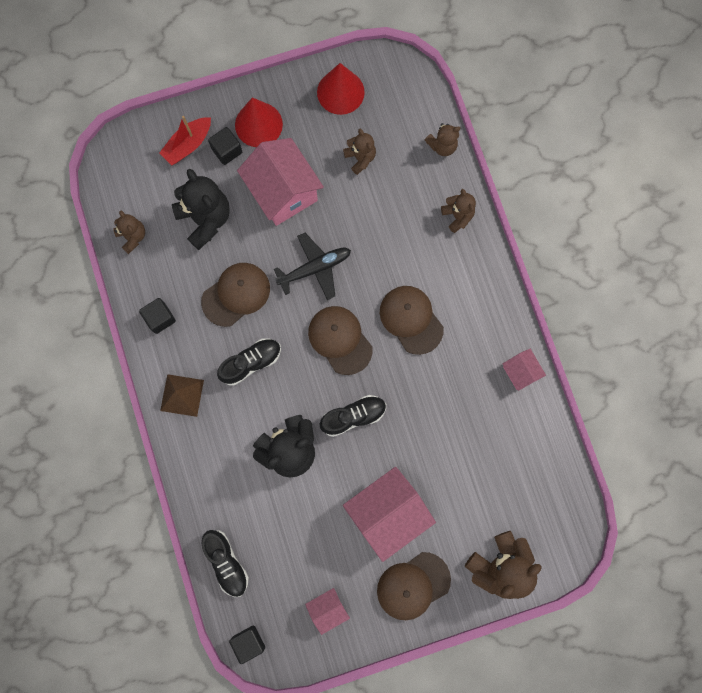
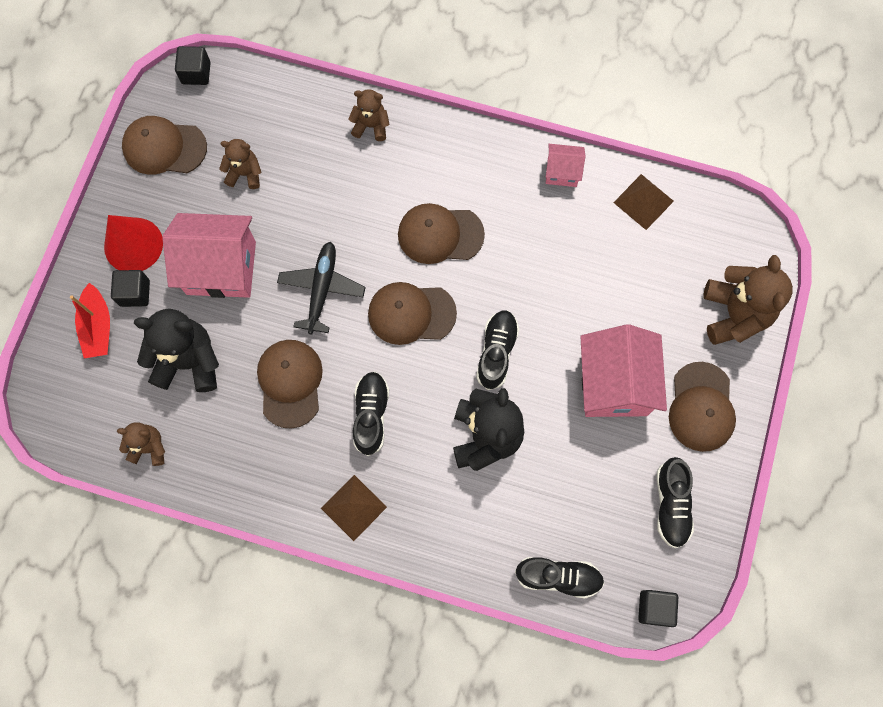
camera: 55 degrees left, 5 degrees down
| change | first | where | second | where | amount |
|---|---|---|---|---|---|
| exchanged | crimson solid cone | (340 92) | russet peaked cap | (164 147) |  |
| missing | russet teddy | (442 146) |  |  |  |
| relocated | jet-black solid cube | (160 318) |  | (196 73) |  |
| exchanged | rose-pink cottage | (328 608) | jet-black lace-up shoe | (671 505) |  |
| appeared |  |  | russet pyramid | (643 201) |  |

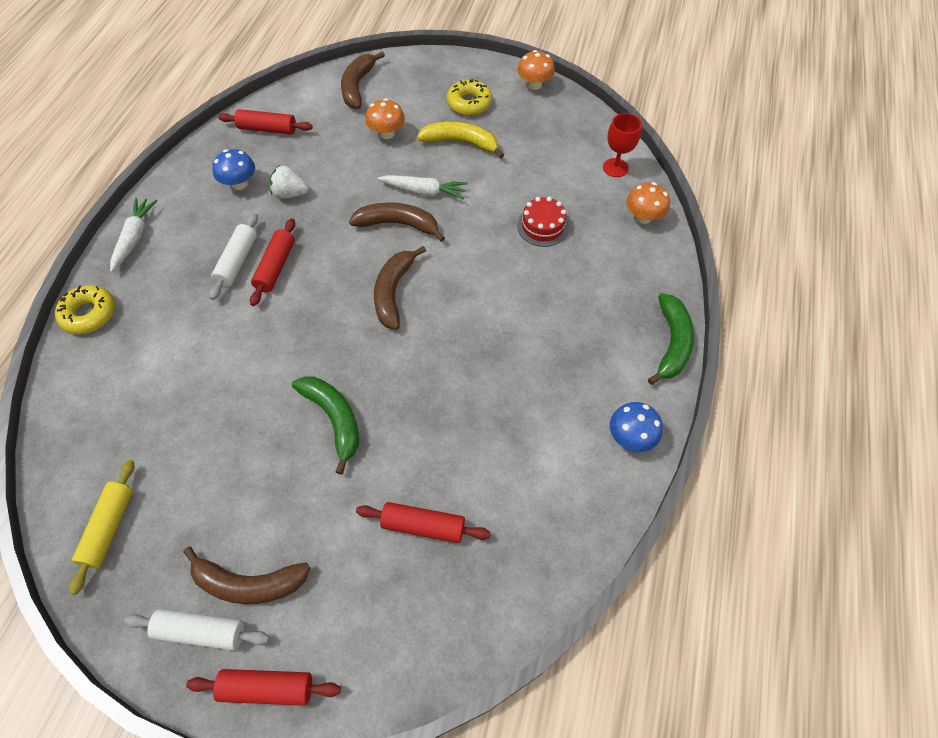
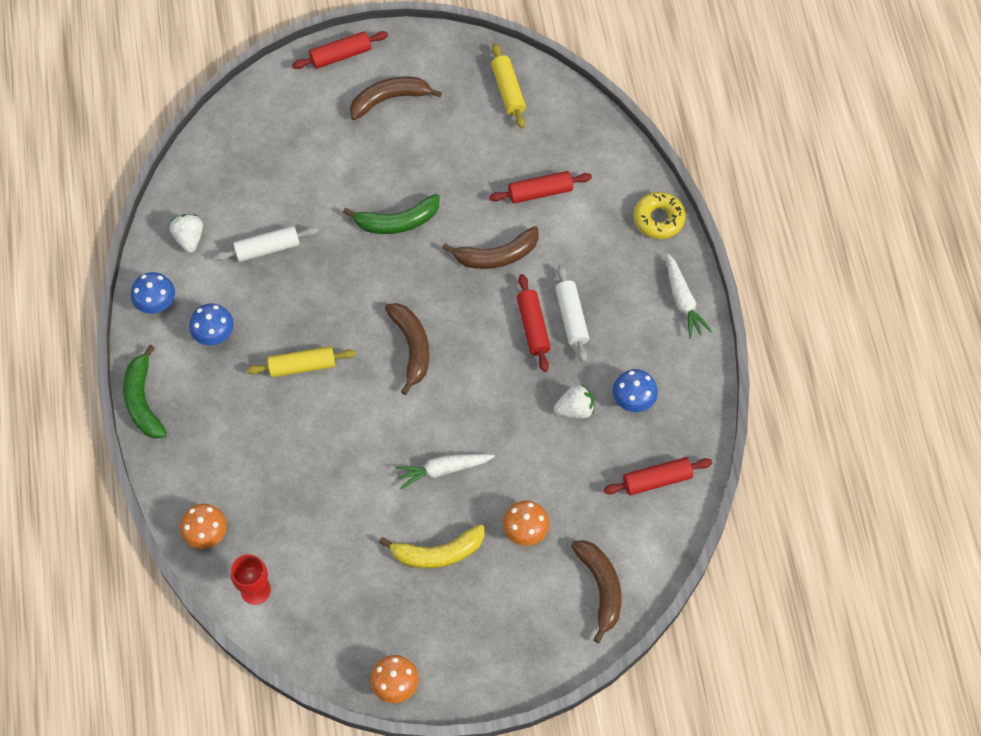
camera: 155 degrees right, 5 degrees up
| change | first | where | second | where | amount |
|---|---|---|---|---|---|
| missing | yellow glazed donut | (469 103) |  |  |  |
| missing | crimson layer cake | (543 226) |  |  |  |
| relocated | russet banana fruit | (398 224) |  | (496 255) |  |
| spun | leaf-green banana fruit | (334 419) |  | (397 221) | 45 degrees counterclockwise |
| relocated | crimson rolling pin | (423 526) |  | (540 192) |  |
| relocated | snow-white rolling pin | (201 631) |  | (267 248) |  |
| appeared |  |  | snow-white toy strawberry | (189 238) |  |
| appeared |  |  | blue mushroom | (214 334) |  |
| appeared |  |  | yellow rolling pin | (302 366) |  |

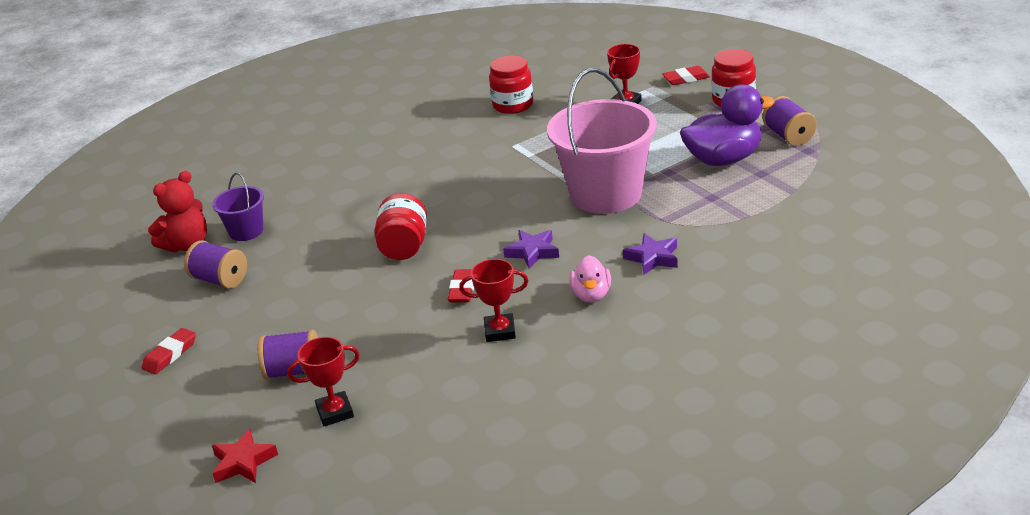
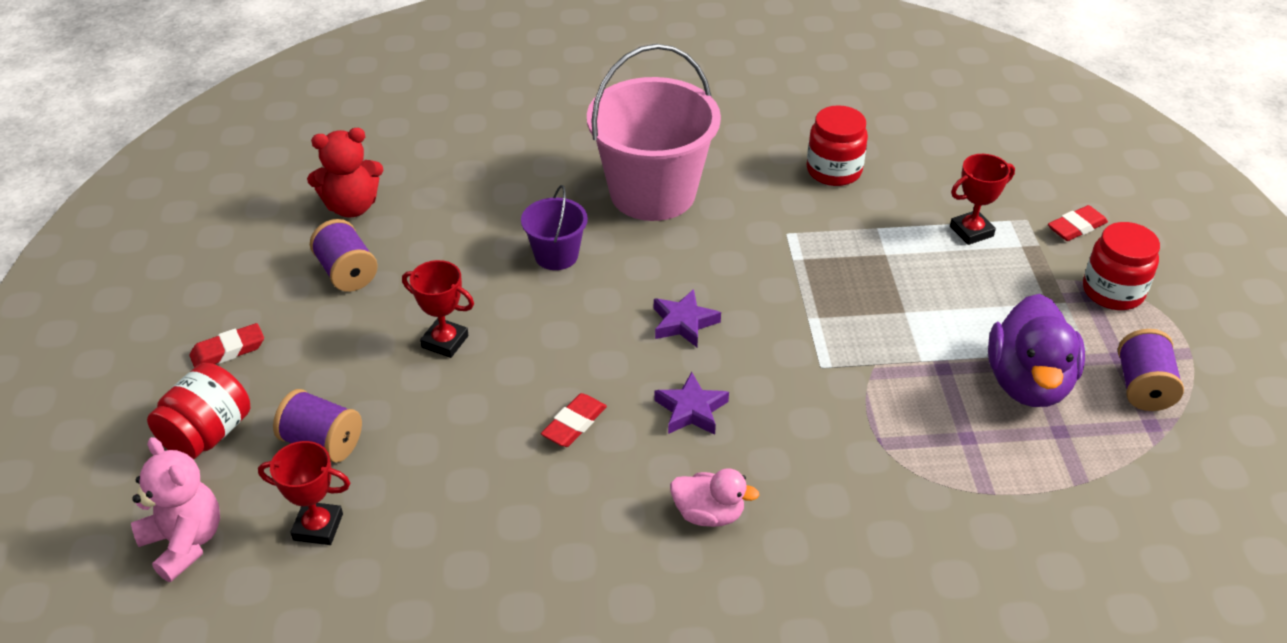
camera: 25 degrees right, 10 degrees up
| change | first | where | second | where | amount |
|---|---|---|---|---|---|
| spun | crimson eraser | (686 79) |  | (1076 227) | 45 degrees counterclockwise |
| relocated | rose-pink bucket | (606 194) |  | (652 193) |  |
| spun | violet toy duck | (723 159) |  | (1028 383) | 90 degrees clockwise |
| relocated | violet bucket | (246 231) |  | (556 255) |  |
| relocated | crimson preserve jar | (404 247) |  | (207 434) |  |
| relocated | violet star shape | (653 258) |  | (684 323) |  |
| spun | rose-pink toy duck | (591 295) |  | (708 514) | 105 degrees counterclockwise |
| relocated | crimson trophy | (500 331) |  | (445 341) |  |
| exchanged | crimson star shape | (243 462) | rose-pink teddy | (185 542) |  |

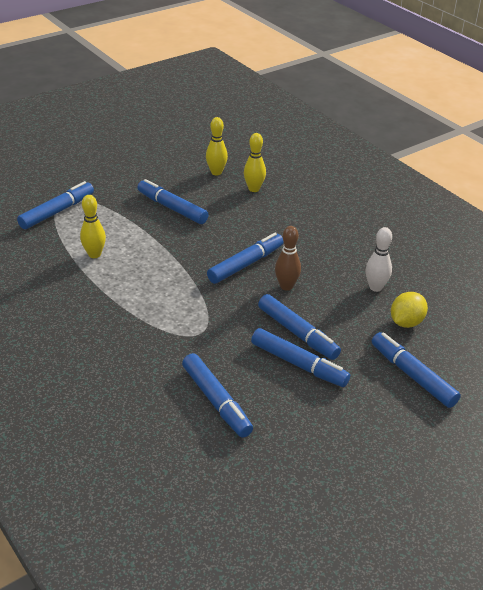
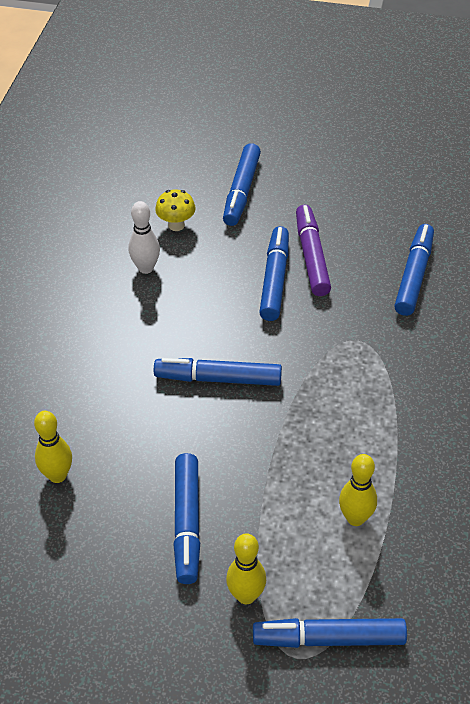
camera: 130 degrees left, 10 degrees up
| change | first | where | second | where | amount |
|---|---|---|---|---|---|
| relocated | yellow skittle | (216 172) |  | (246 595) |  |
| missing | russet skittle | (286 286) |  |  |  |
| exchanged | yellow citrus fruit | (406 322) | yellow mushroom | (176 225) |  |
| colour | blue marker | (299 364) | violet marker | (311 256) |  |

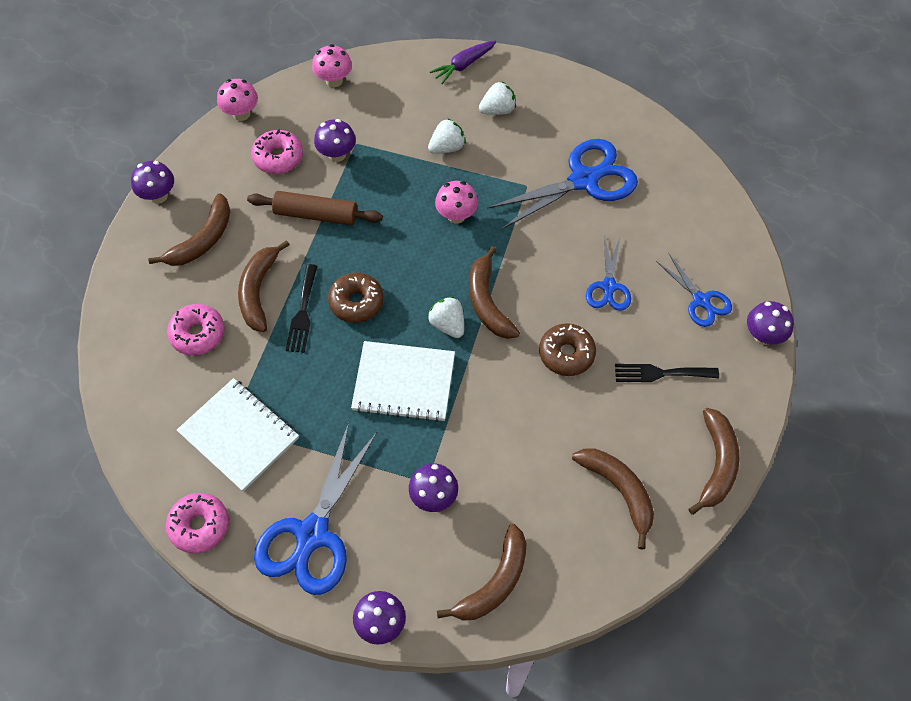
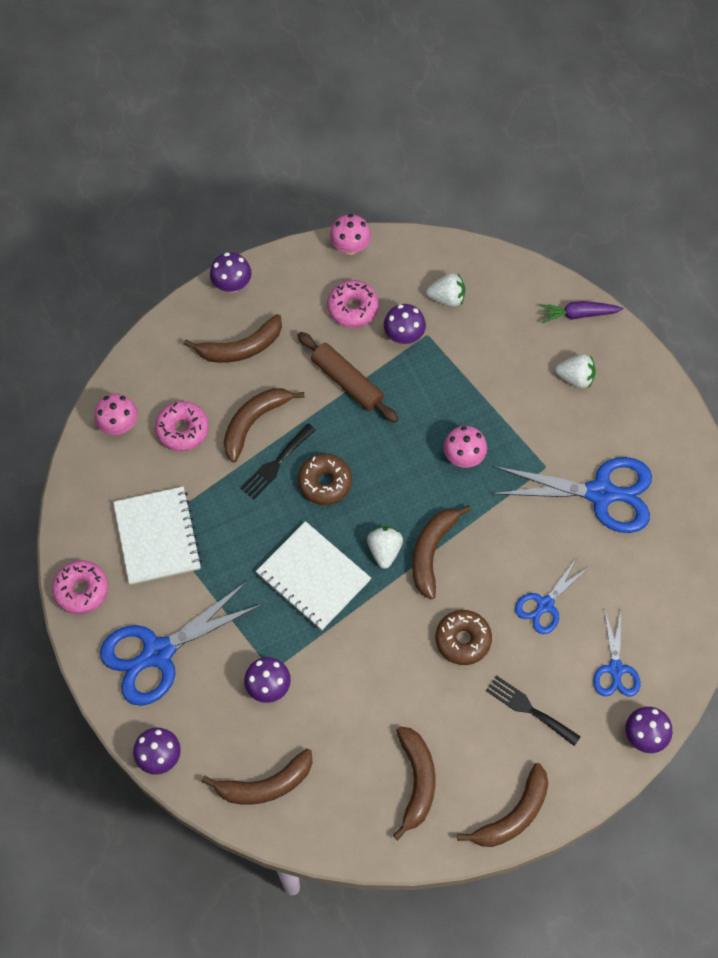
camera: 35 degrees right, 5 degrees up
| change | first | where | second | where | amount |
|---|---|---|---|---|---|
| relocated | rose-pink mushroom | (334 80) |  | (119 424) |  |
| relocated | snow-white toy strawberry | (447 147) |  | (447 298) |  |

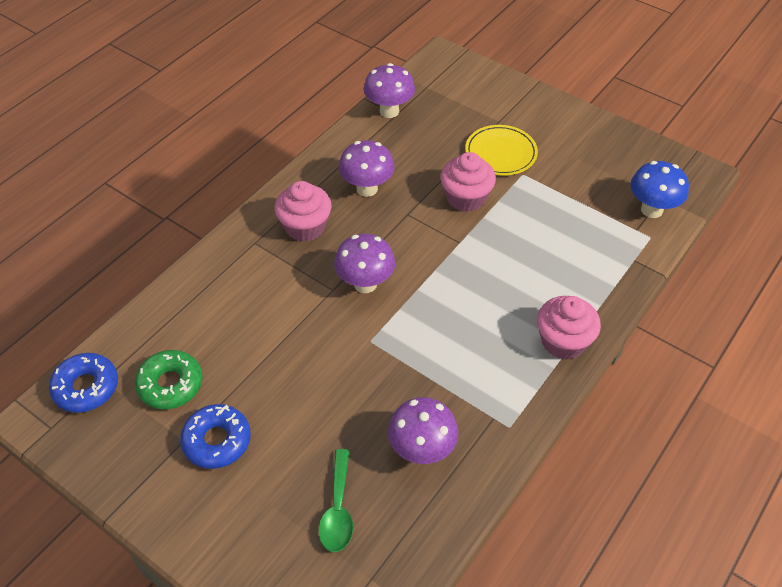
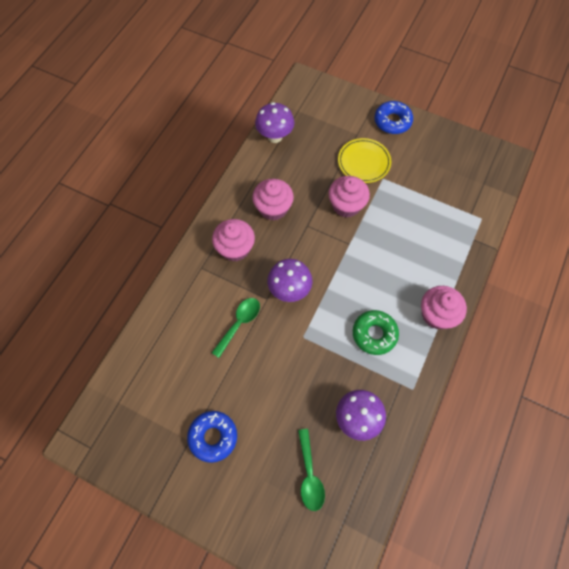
camera: 10 degrees left, 15 degrees up
| change | first | where | second | where | amount |
|---|---|---|---|---|---|
| exchanged | violet mushroom | (367 189) | rose-pink fairy cake | (273 208) |  |
| missing | blue mushroom | (651 210) |  |  |  |
| relocated | leaf-green glazed donut | (170 384) |  | (374 334) |  |
| relocated | blue glazed donut | (86 387) |  | (392 121) |  |
| appeared |  |  | leaf-green tablespoon | (239 323) |  |

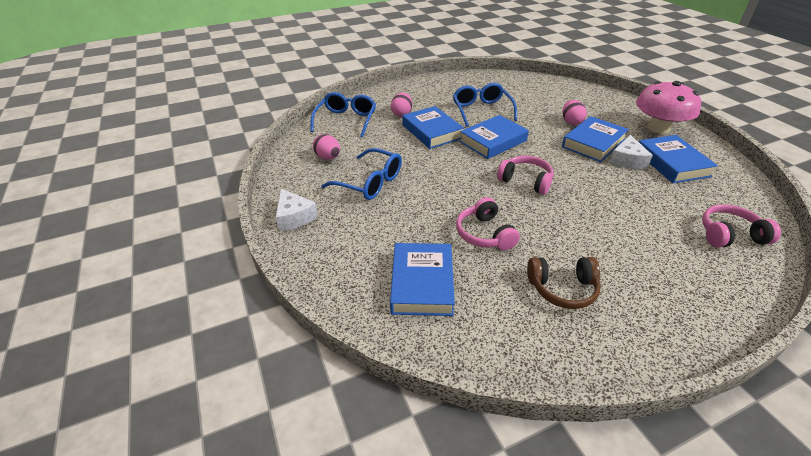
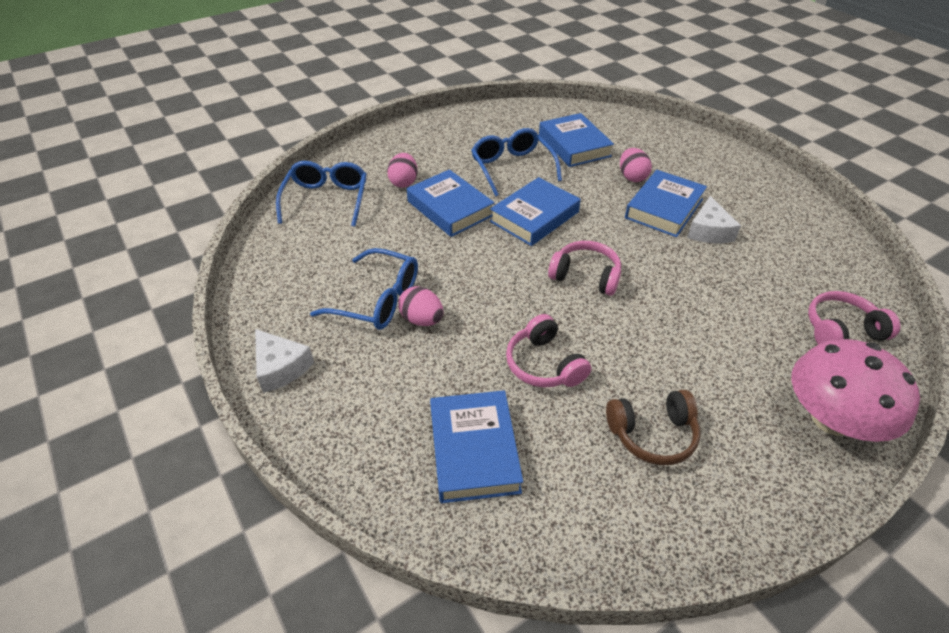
camera: 10 degrees left, 5 degrees up
| change | first | where | second | where | amount |
|---|---|---|---|---|---|
| relocated | rose-pink mushroom | (658 128) |  | (831 418) |  |
| relocated | rose-pink egg | (328 157) |  | (422 320) |  |
| relocated | blue book | (671 163) |  | (574 145) |  |

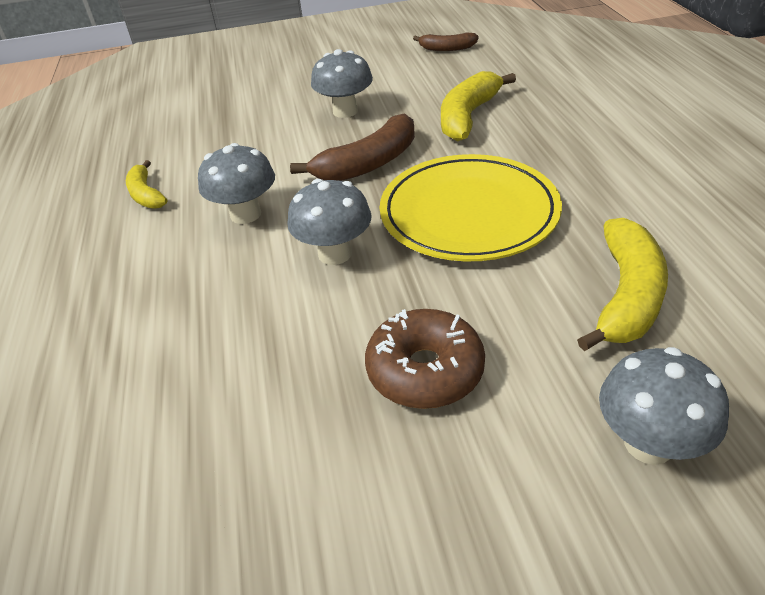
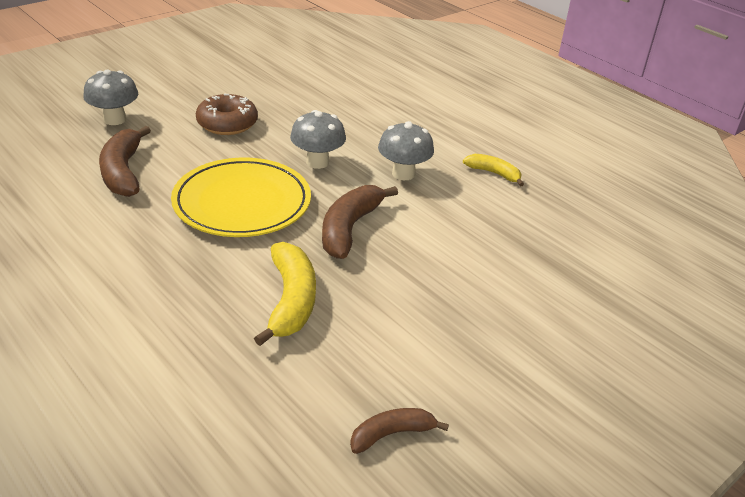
camera: 145 degrees right, 5 degrees down
| change | first | where | second | where | amount |
|---|---|---|---|---|---|
| missing | grey mushroom | (345 111) |  |  |  |
| colour | yellow banana fruit | (626 296) | russet banana fruit | (123 172) |  |

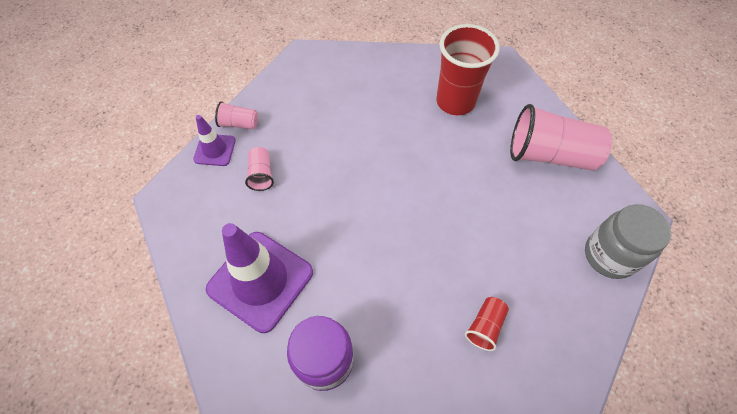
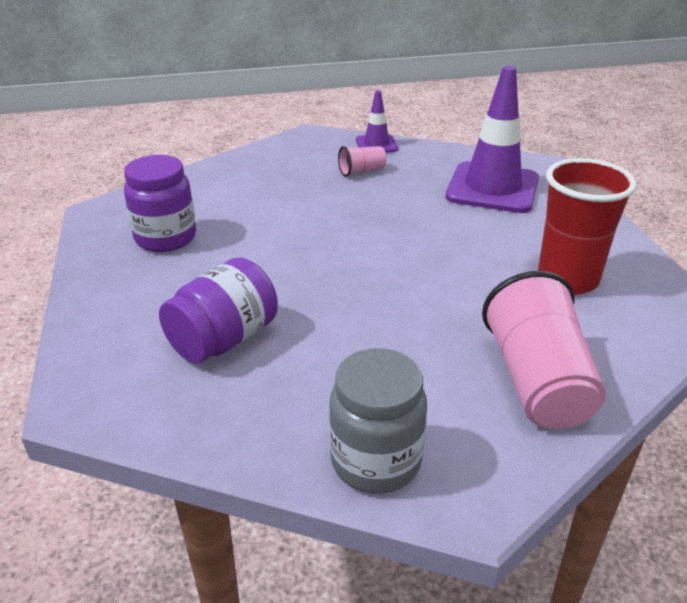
camera: 75 degrees right, 25 degrees down
| change | first | where | second | where | amount |
|---|---|---|---|---|---|
| missing | rose-pink tumbler | (239 123) |  |  |  |
| relocated | violet safety cone | (260 280) |  | (492 188) |  |
| exchanged | crimson tumbler | (485 326) | violet preserve jar | (224 339) |  |

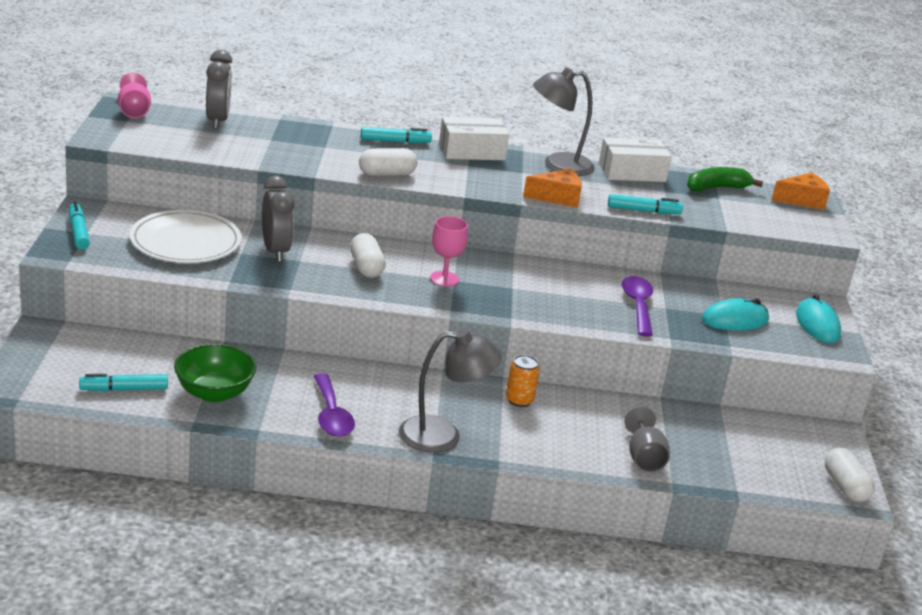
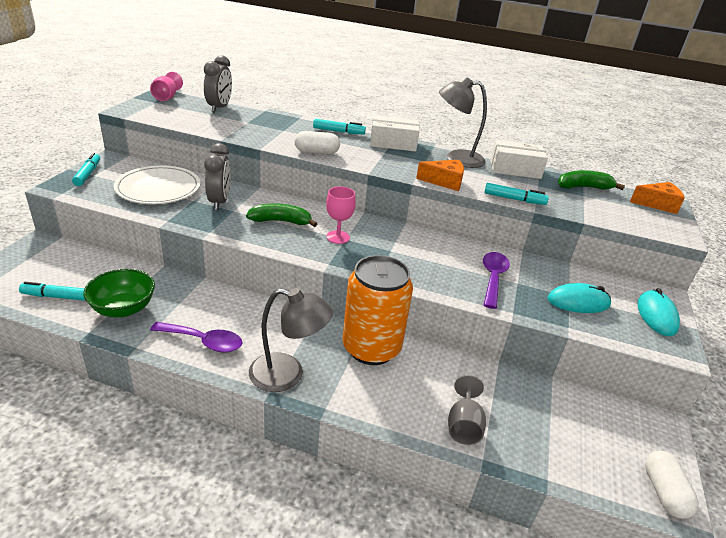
camera: 15 degrees right, 5 degrees up
| change | first | where | second | where | amount |
|---|---|---|---|---|---|
| exchanged | snow-white pill shape | (366 267) | leaf-green banana fruit | (281 221) |  |
| size | orange soda can | (519 400) |  | (371 348) | x2.40 |
| spun | violet tablespoon | (331 415) |  | (204 341) | 75 degrees counterclockwise |

